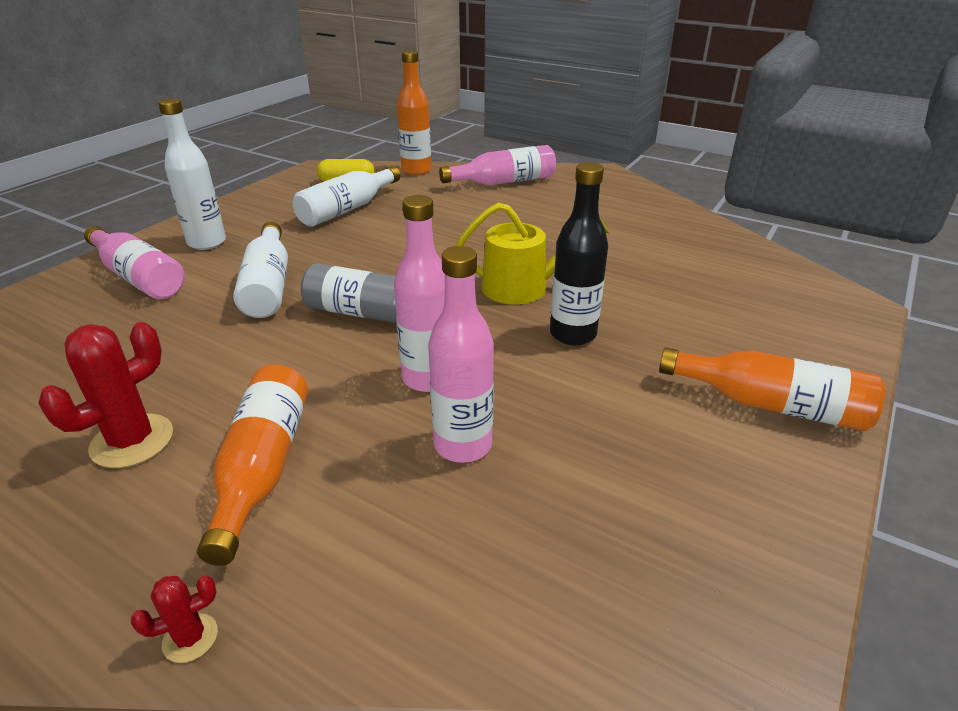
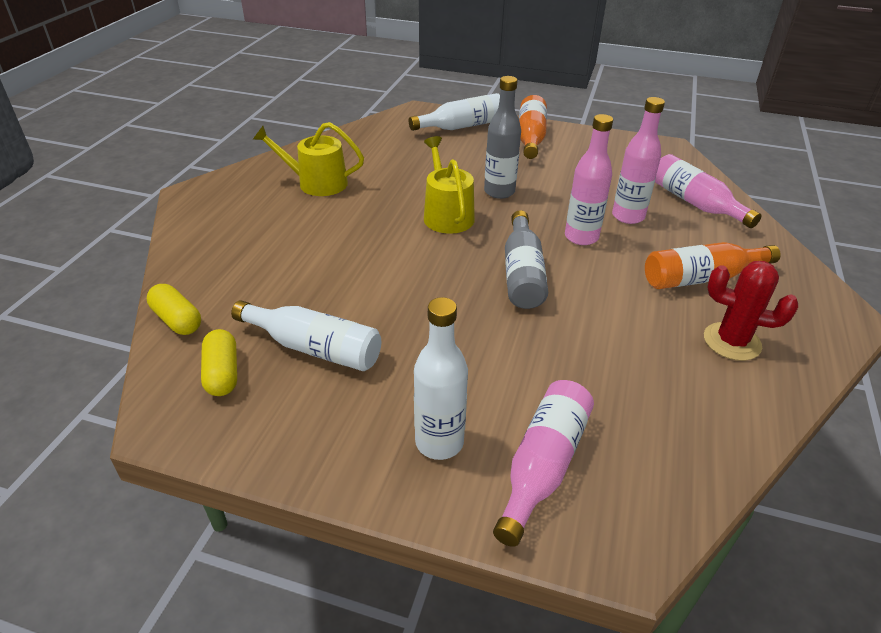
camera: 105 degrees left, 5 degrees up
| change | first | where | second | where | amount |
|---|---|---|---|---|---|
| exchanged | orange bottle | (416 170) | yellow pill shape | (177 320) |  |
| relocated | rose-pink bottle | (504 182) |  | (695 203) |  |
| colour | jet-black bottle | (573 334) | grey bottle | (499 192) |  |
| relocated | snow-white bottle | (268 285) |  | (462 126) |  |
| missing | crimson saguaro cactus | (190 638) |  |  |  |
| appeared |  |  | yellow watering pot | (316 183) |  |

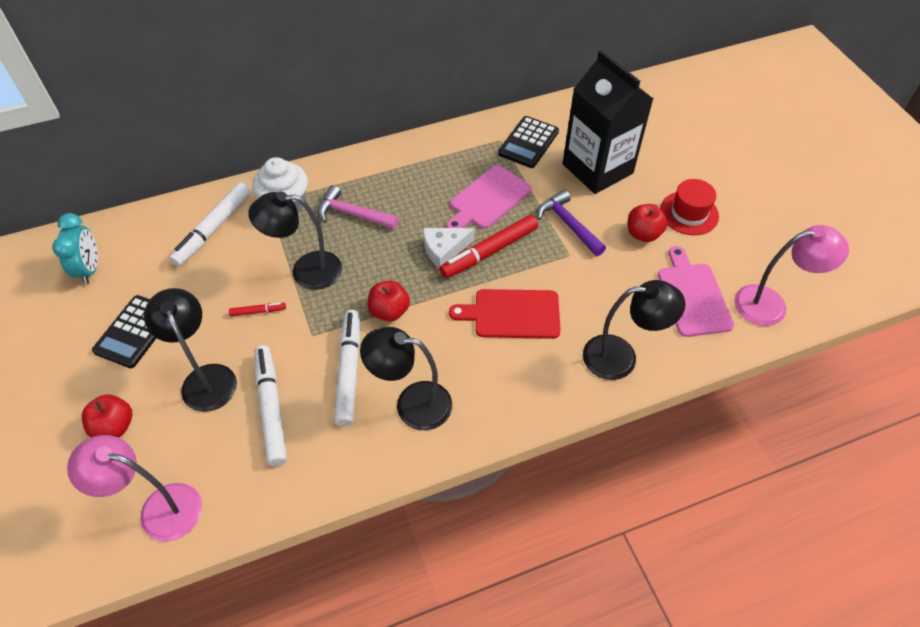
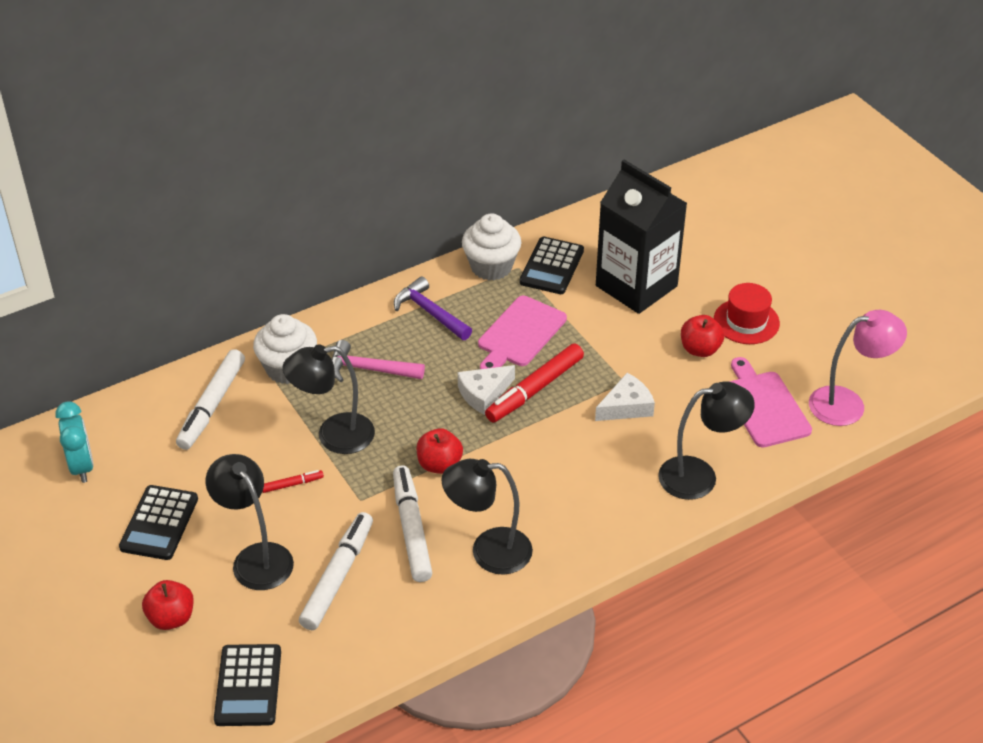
camera: 10 degrees left, 10 degrees down
| change | first | where | second | where | amount |
|---|---|---|---|---|---|
| relocated | violet hammer | (568 224) |  | (430 312) |  |
| missing | crimson chopping board | (512 314) |  |  |  |
| spun | snow-white marker | (271 408) |  | (337 576) | 45 degrees clockwise |
| exchanged | rose-pink desk lamp | (159 509) | jet-black pocket calculator | (248 686) |  |
| appeared |  |  | snow-white fairy cake | (491 267) |  |
| appeared |  |  | snow-white piece of cheese | (626 406) |  |

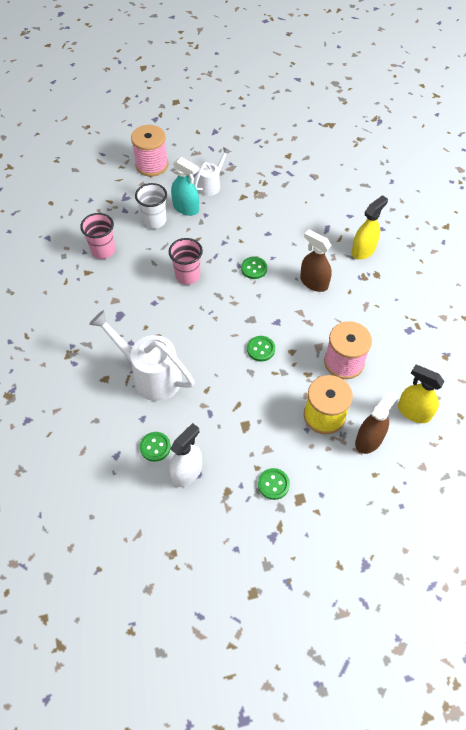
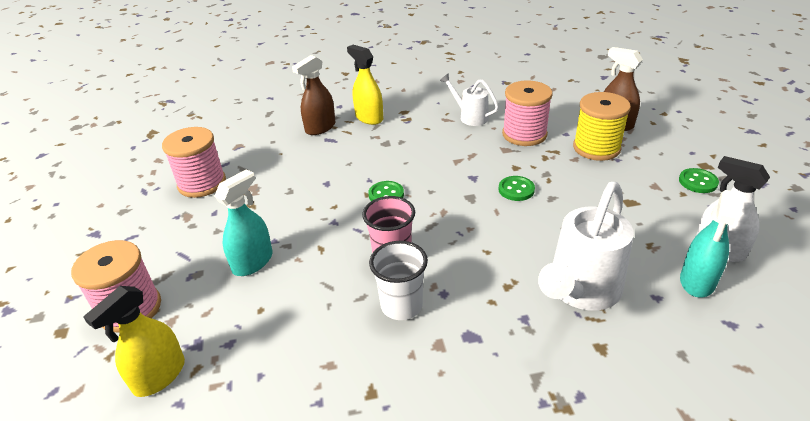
camera: 85 degrees left, 20 degrees down
| change | first | where | second | where | amount |
|---|---|---|---|---|---|
| relocated | snow-white watering pot | (211 185) |  | (470 117) |  |
| relocated | snow-white tumbler | (154 220) |  | (401 306) |  |
| missing | rose-pink tumbler | (103 250) |  |  |  |
| relocated | russet sprayer | (313 282) |  | (320 128) |  |
| relocated | yellow sprayer | (413 412) |  | (159 376) |  |
| exchanged | leaf-green button | (155 447) | turquoise sprayer | (697 281) |  |
| appeared |  |  | rose-pink bobbin | (202 183) |  |

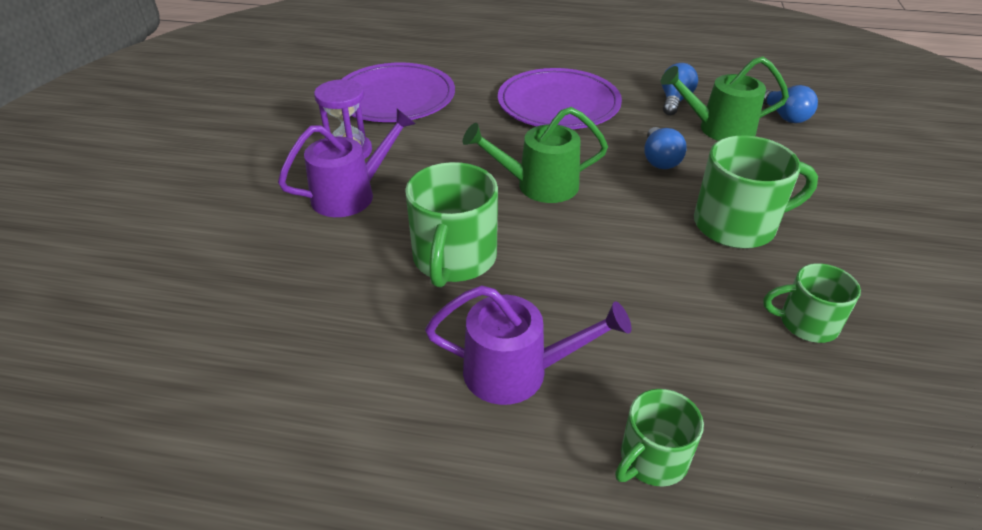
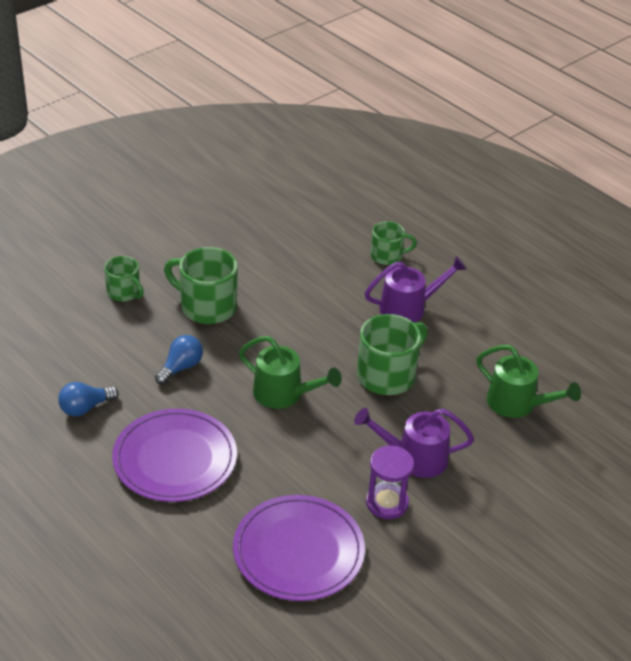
camera: 145 degrees left, 0 degrees up
| change | first | where | second | where | amount |
|---|---|---|---|---|---|
| relocated | leaf-green watering pot | (718 129) |  | (517 404) |  |
| missing | blue bulb | (784 116) |  |  |  |
| relocated | leaf-green mug | (806 323) |  | (124 292) |  |
| spun | violet watering pot | (518 372) |  | (409 308) | 120 degrees clockwise |

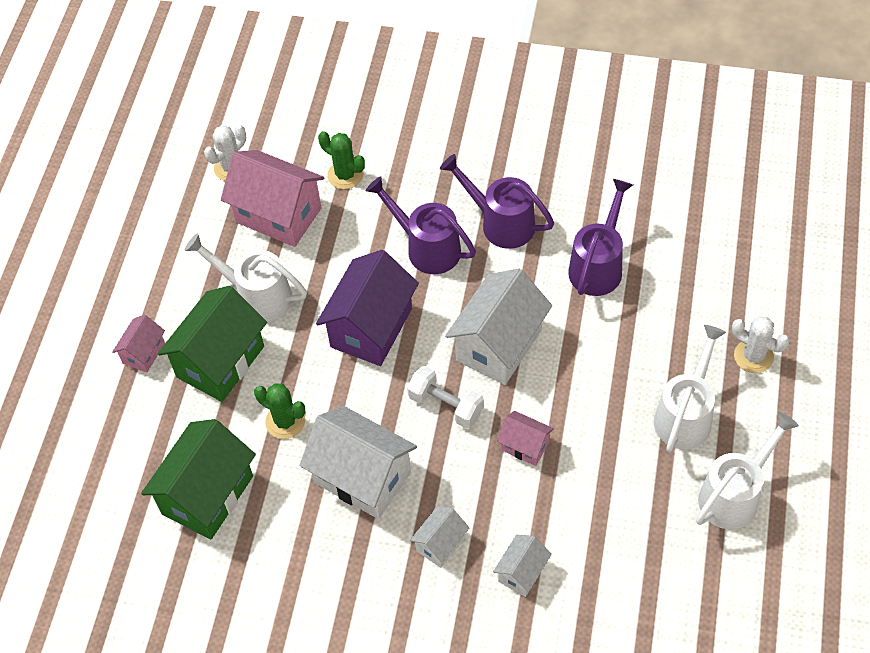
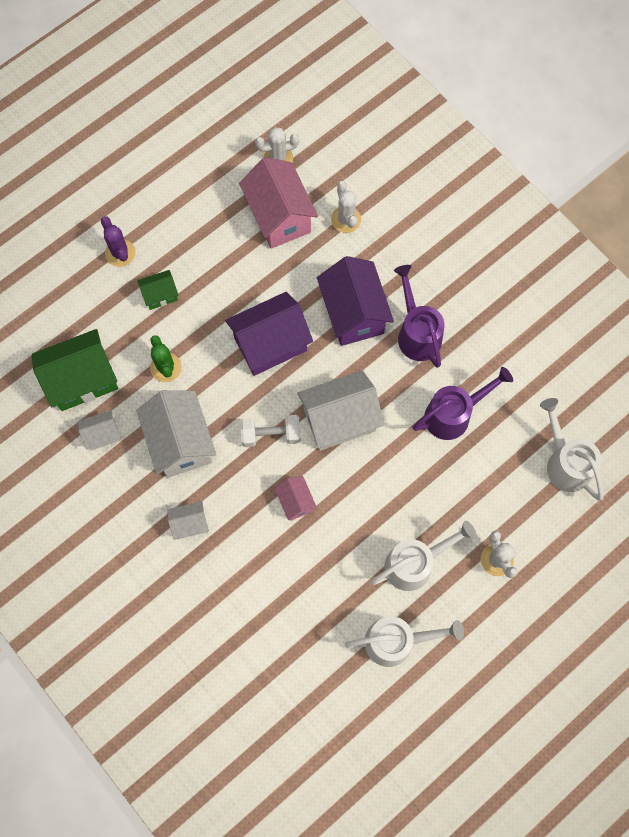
camera: 35 degrees right, 15 degrees up
| change | first | where | second | where | amount |
|---|---|---|---|---|---|
| colour | leaf-green saguaro cactus | (345 175) | snow-white saguaro cactus | (346 219) |  |
| exchanged | violet watering pot | (426 247) | violet cottage | (353 313) |  |
| relocated | snow-white watering pot | (256 296) |  | (565 462) |  |
| size | leaf-green cottage | (220 361) |  | (160 295) | x0.51 |
| exchanged | rose-pink cottage | (143 353) | violet saguaro cactus | (120 253) |  |
| spun | snow-white free weight | (446 405) |  | (271 435) | 75 degrees counterclockwise |
| relocated | snow-white cottage | (522 572) |  | (102 434) |  |

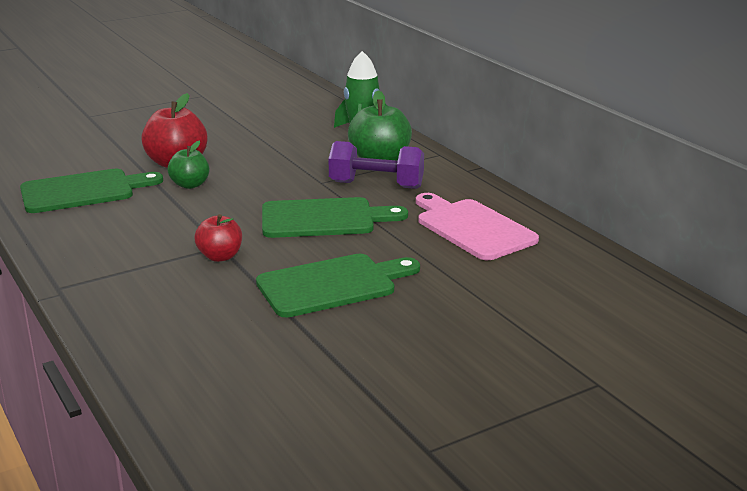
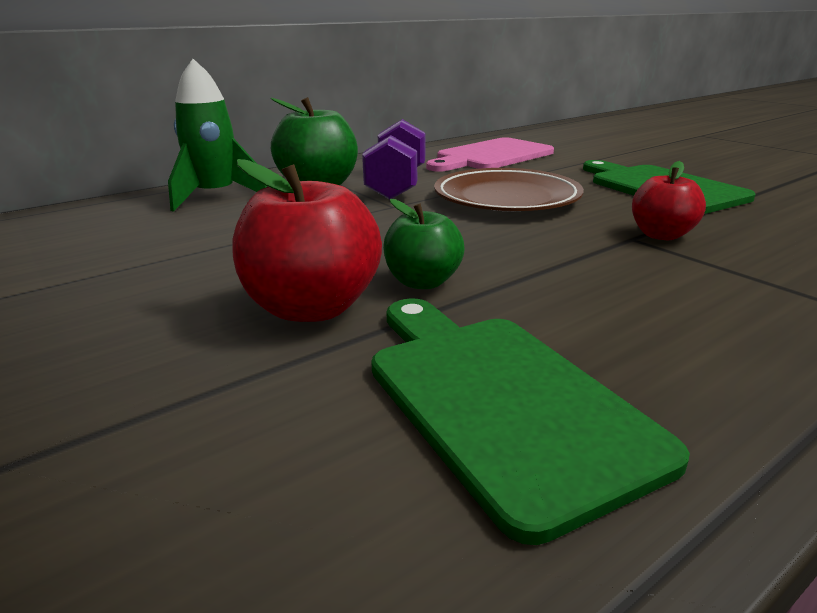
camera: 95 degrees left, 0 degrees up
| change | first | where | second | where | amount |
|---|---|---|---|---|---|
| exchanged | leaf-green chopping board | (324 219) | russet plate | (506 198) |  |

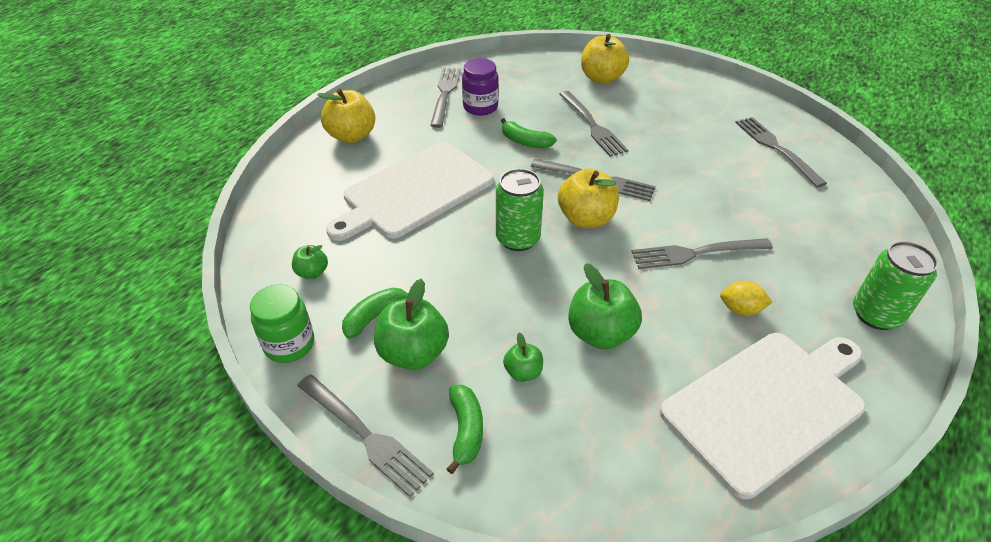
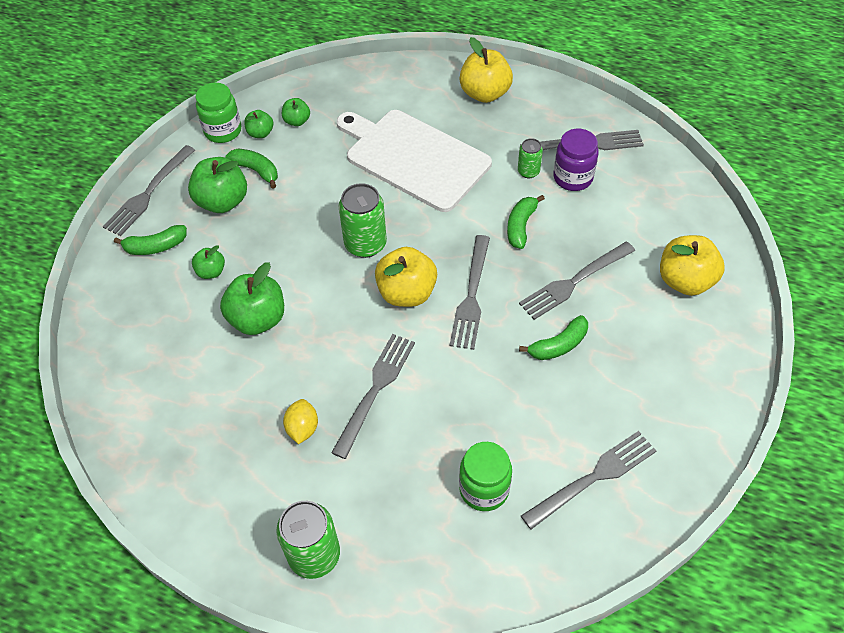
camera: 80 degrees right, 10 degrees up
| change | first | where | second | where | amount |
|---|---|---|---|---|---|
| spun | grey dinner fork | (696 253) |  | (375 390) | 45 degrees clockwise |
| missing | snow-white chopping board | (767 406) |  |  |  |
| appeared |  |  | leaf-green apple fruit | (260 133) |  |
| appeared |  |  | leaf-green soda can | (528 171) |  |
| appeared |  |  | leaf-green banana fruit | (558 345) |  |
| appeared |  |  | leaf-green preserve jar | (484 489) |  |

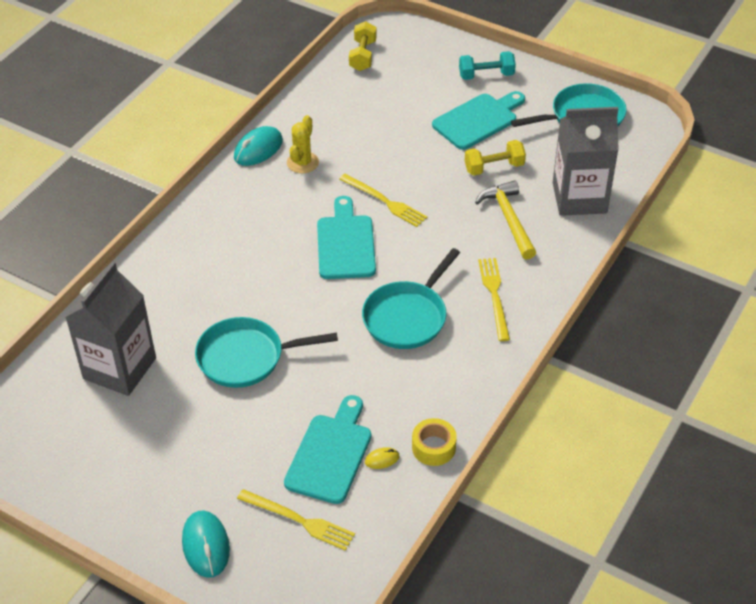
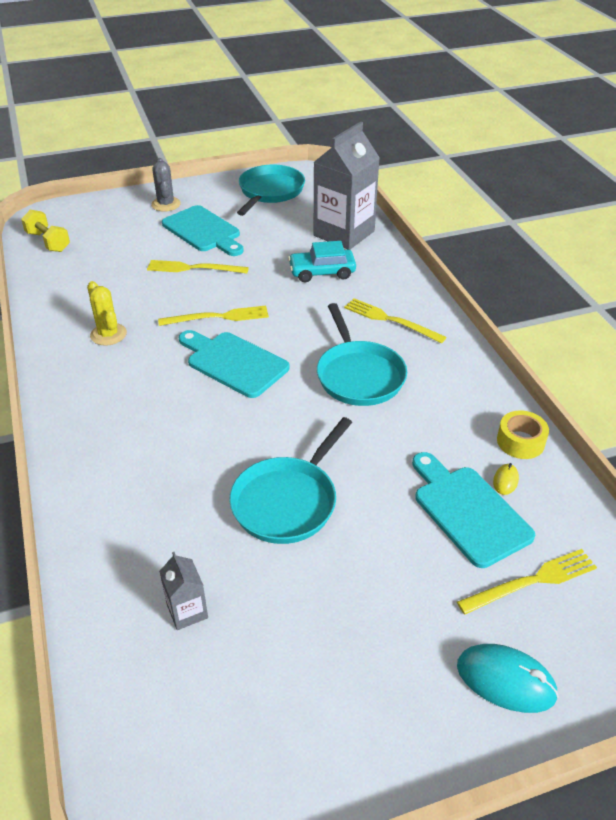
camera: 50 degrees left, 5 degrees down
| change | first | where | second | where | amount |
|---|---|---|---|---|---|
| exchanged | turquoise free weight | (486 75) | grey saguaro cactus | (166 204) |  |
| spun | turquoise chopping board | (478 120) |  | (203 231) | 135 degrees clockwise |
| missing | turquoise computer mouse | (258 149) |  |  |  |
| missing | yellow free weight | (494 167) |  |  |  |
| exchanged | yellow hammer | (508 219) | turquoise toy car | (322 272) |  |
| size | grey milk carton | (119 368) |  | (187 611) | x0.45 |
| appeared |  |  | yellow dinner fork | (194 268) |  |

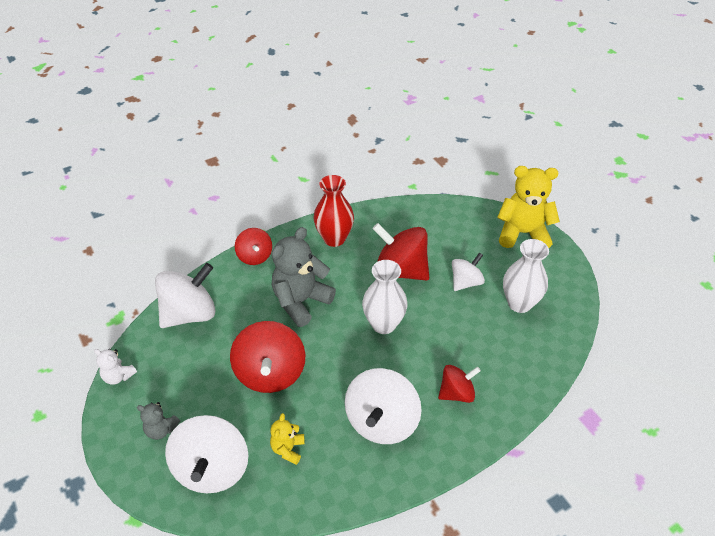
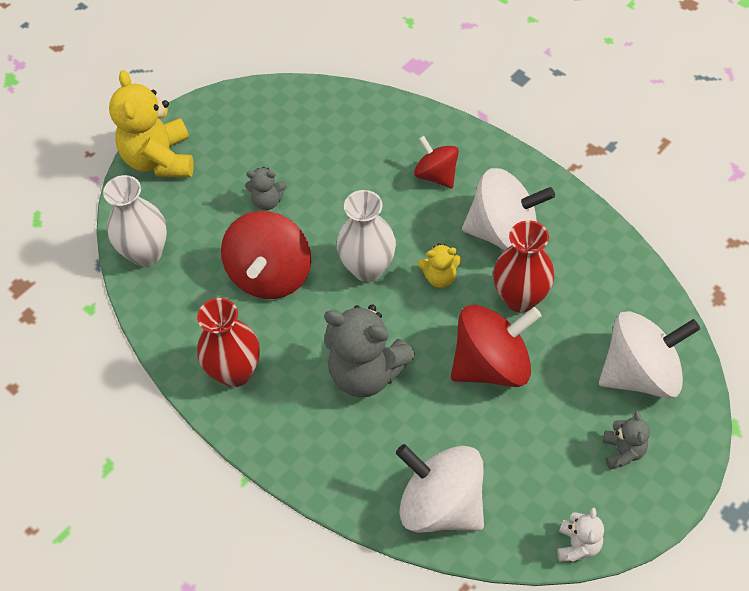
camera: 105 degrees left, 10 degrees up
| change | first | where | second | where | amount |
|---|---|---|---|---|---|
| missing | crimson spinning top | (255 256) |  |  |  |
| relocated | snow-white flower vase | (519 303) |  | (146 253) |  |
| exchanged | snow-white spinning top | (466 282) | grey teddy | (267 201) |  |
| relocated | yellow teddy | (288 449) |  | (440 277) |  |
| appeared |  |  | crimson flower vase | (520 298) |  |

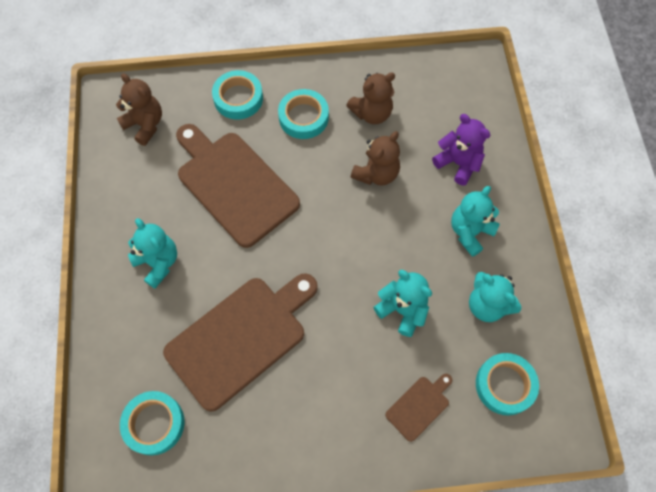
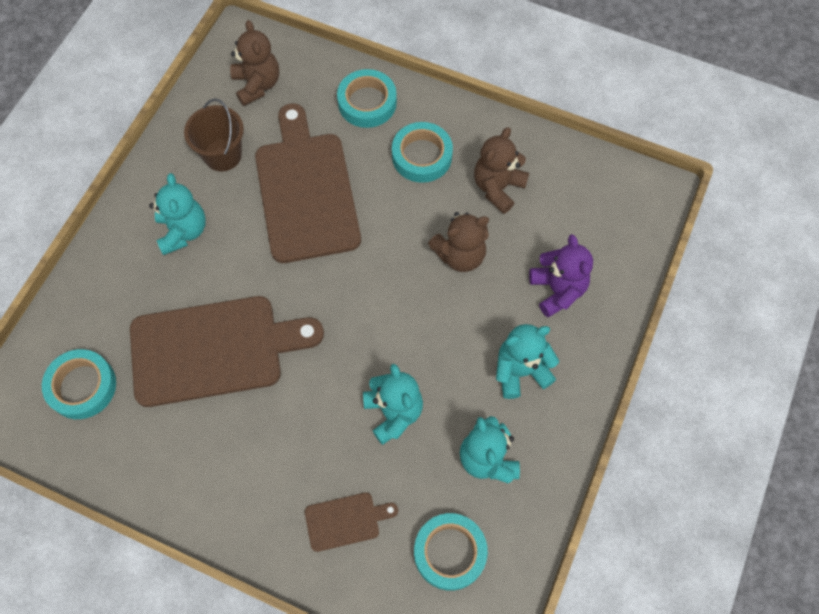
camera: 30 degrees right, 0 degrees up
| change | first | where | second | where | amount |
|---|---|---|---|---|---|
| spun | russet teddy | (372 113) |  | (498 187) | 120 degrees clockwise |
| appeared |  |  | russet bucket | (222 155) |  |

